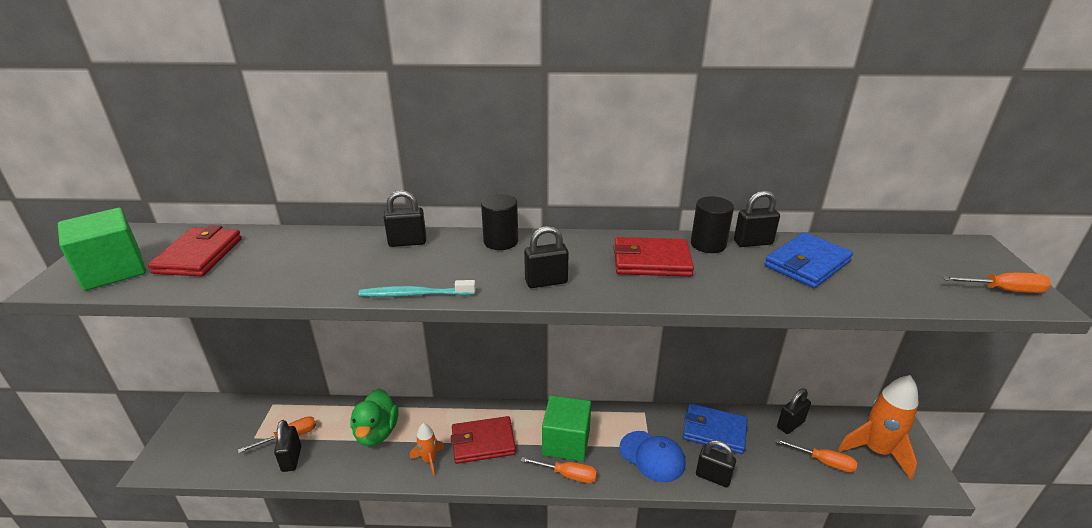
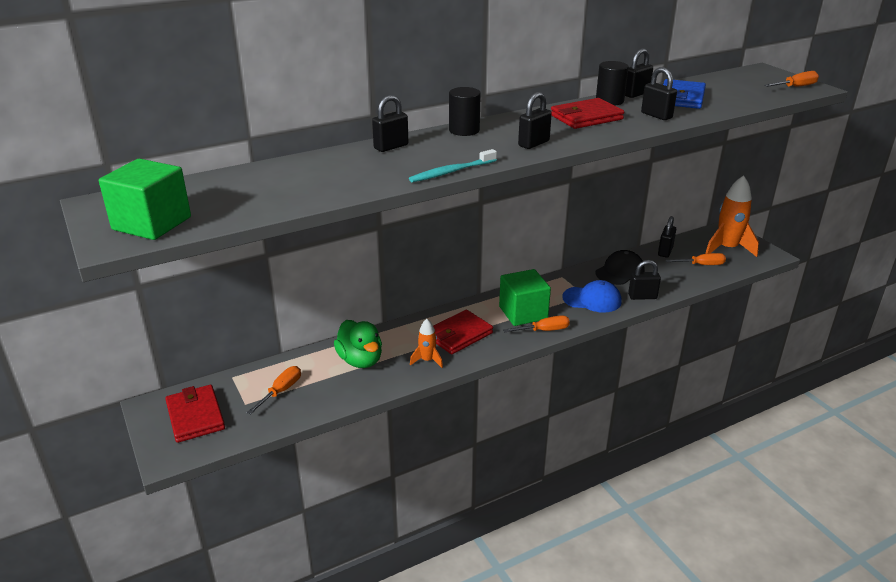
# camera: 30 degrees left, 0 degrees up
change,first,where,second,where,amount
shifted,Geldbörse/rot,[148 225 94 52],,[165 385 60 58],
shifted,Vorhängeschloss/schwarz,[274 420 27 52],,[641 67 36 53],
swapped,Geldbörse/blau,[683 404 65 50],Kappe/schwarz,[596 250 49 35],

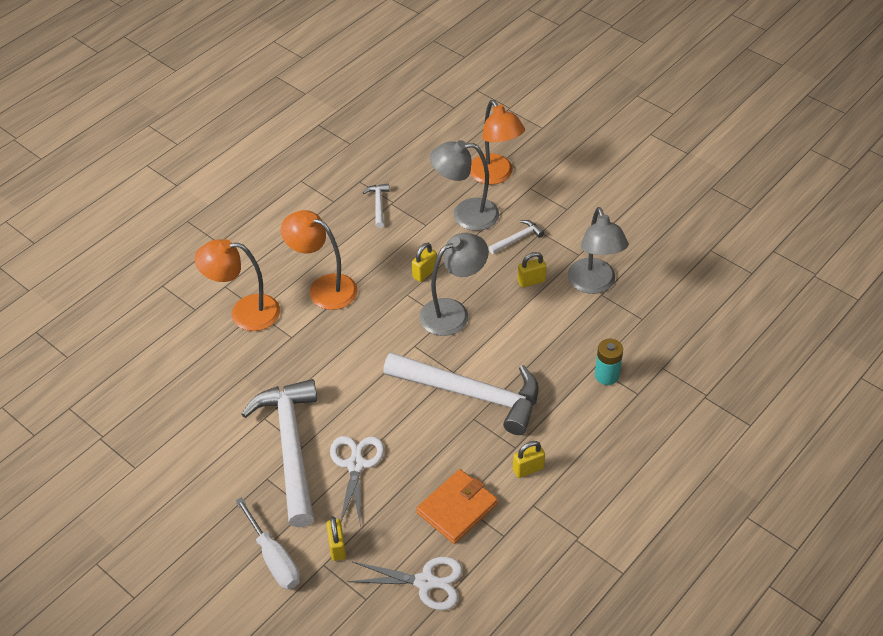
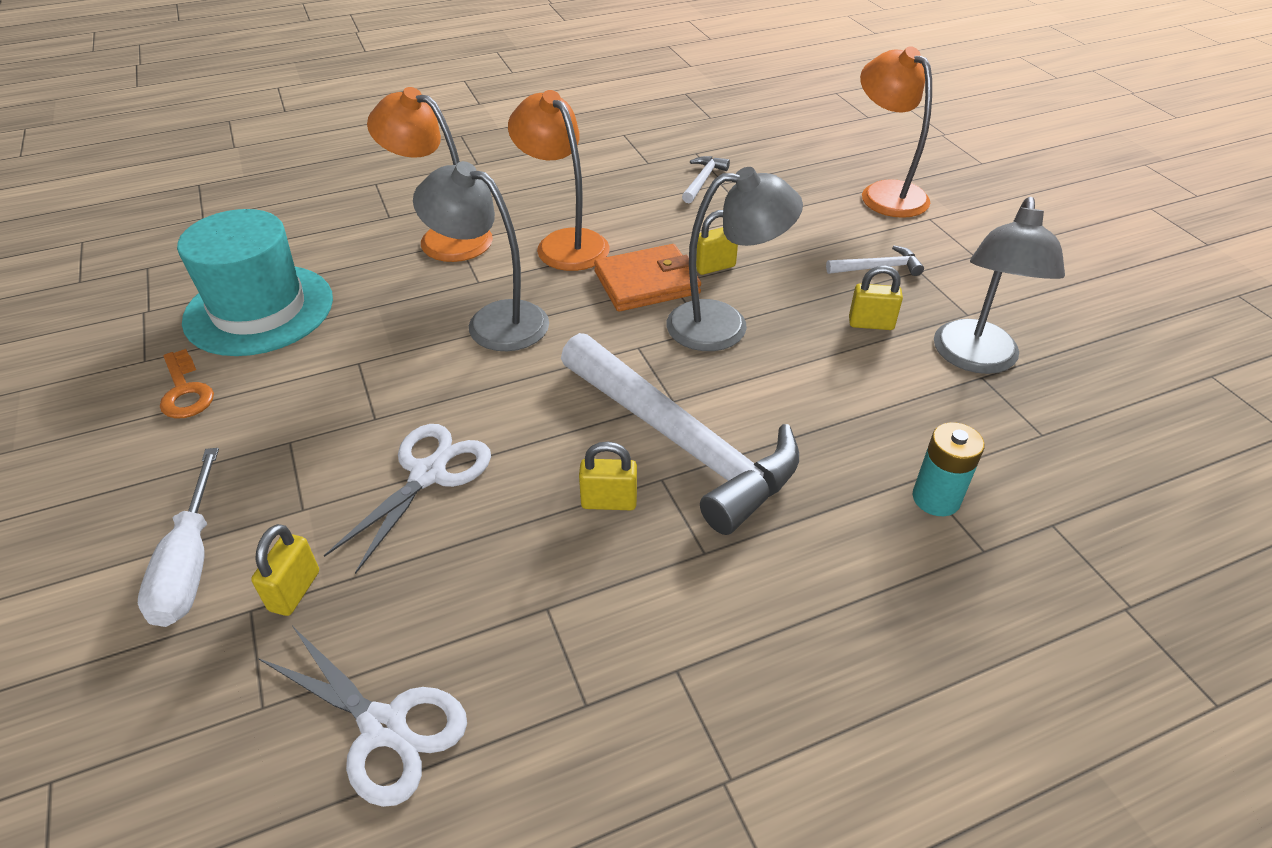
# camera: 25 degrees right, 5 degrees down
change,first,where,second,where,amount
gone,Hammer/weiß,[242 379 75 148],,,
shifted,Geldbörse/orange,[416 469 82 75],,[594 244 107 68],
shifted,Lampe/grau,[430 140 69 91],,[413 161 136 190],
rotated,Lampe/orange,[470 100 55 85],,[860 46 72 172],150 degrees clockwise
shifted,Vorhängeschloss/gelb,[513 441 32 37],,[579 441 58 69],
new,,,Schlüssel/orange,[160 349 54 70],
new,,,Hut/türkis,[177 209 156 147],

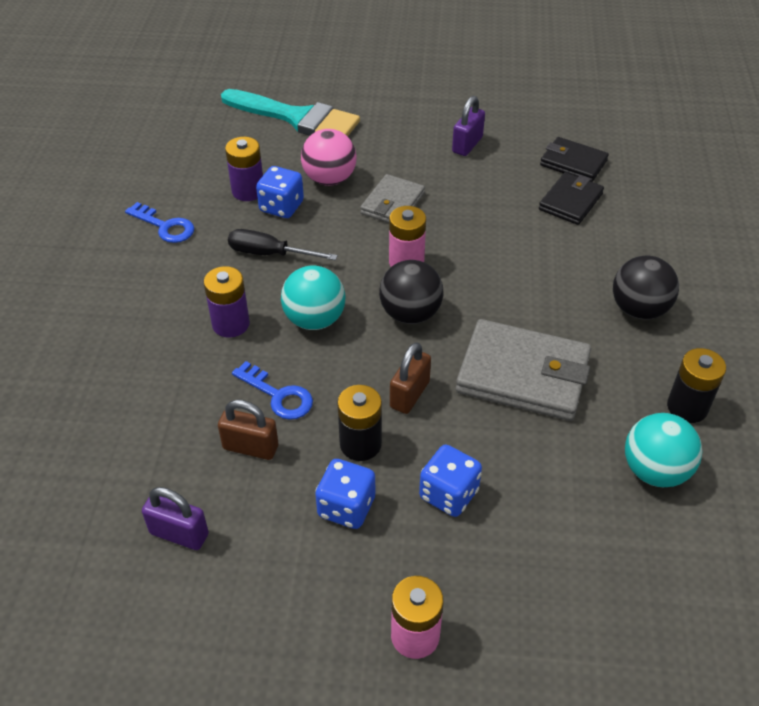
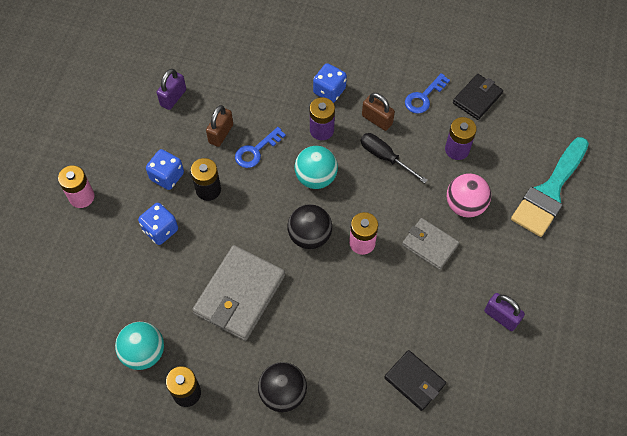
# camera: 100 degrees right, 15 degrees up
change,first,where,second,where,amount
rotated,Schraubenzieher/schwarz,[228 229 110 31],,[361 133 67 50],75 degrees counterclockwise
shifted,Spielwürfel/blau,[256 166 48 52],,[313 63 34 40],
shifted,Vorhängeschloss/braun,[390 342 41 72],,[362 93 33 38],
shifted,Geldbörse/schwarz,[540 137 69 45],,[453 74 50 46],

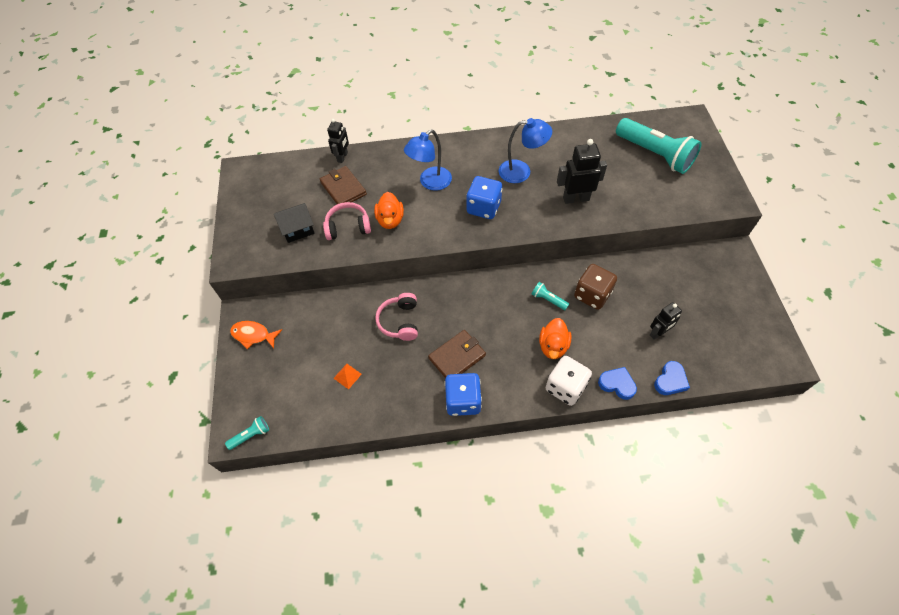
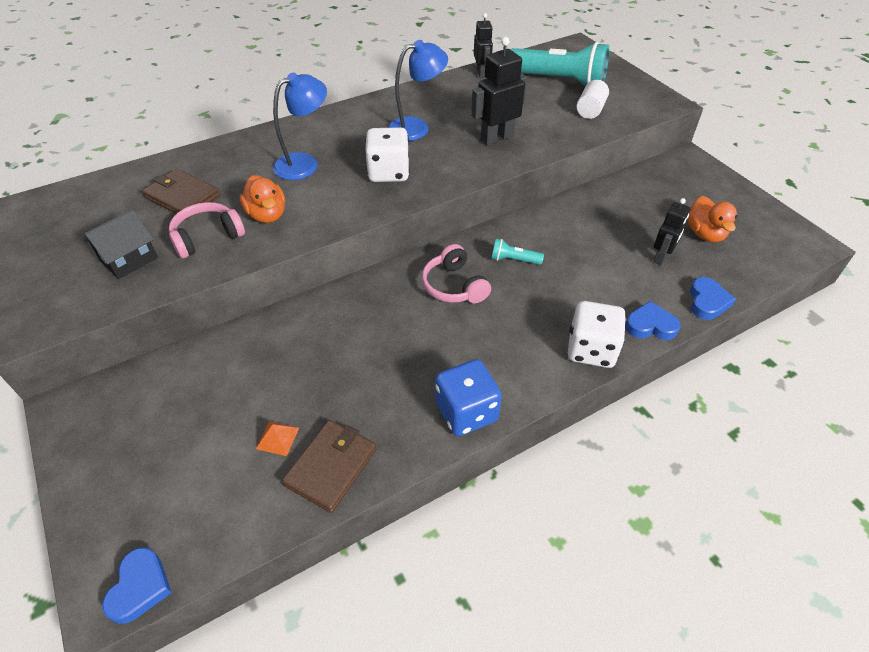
# camera: 25 degrees left, 10 degrees down
change,first,where,second,where,amount
swapped,Taschenlampe/türkis,[225 416 44 34],Herz/blau,[102 547 70 77],
gone,Fisch/orange,[230 321 52 28],,,
shifted,Roboter/schwarz,[327 119 22 44],,[474 13 19 65],
shifted,Kopfhörer/rosa,[375 293 43 48],,[422 244 69 59],
rotated,Lampe/blau,[404 130 48 61],,[273 72 54 108],150 degrees counterclockwise
shifted,Geldbörse/braun,[428 330 58 48],,[282 420 95 93],
repainted,Spielwürfel/blau,[466 176 36 43],Spielwürfel/weiß,[365 127 45 55],
shifted,Ente/orange,[539 318 33 41],,[687 196 50 46],
gone,Spielwürfel/braun,[574 264 43 46],,,
new,,,Vollzylinder/weiß,[577 80 32 39],

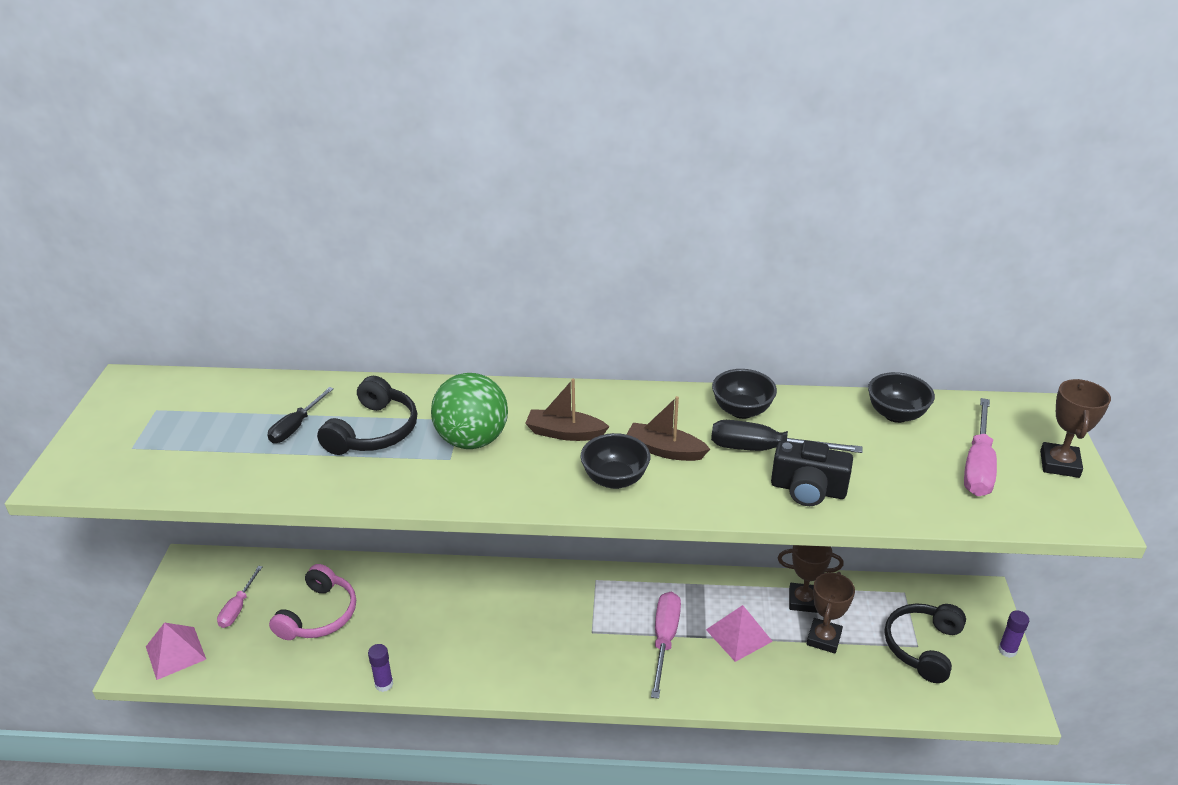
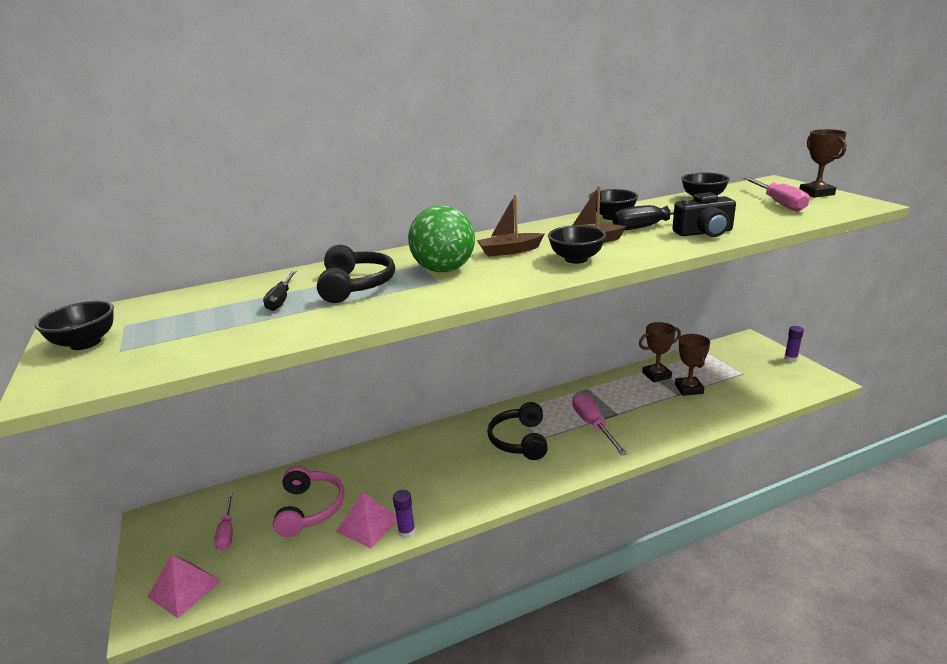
# camera: 25 degrees left, 10 degrees down
change,first,where,second,where,amount
shifted,Pyramide/rosa,[706 605 67 57],,[336 492 61 56],
shifted,Kopfhörer/schwarz,[885 604 81 79],,[487 402 61 58],
new,,,Schüssel/schwarz,[35 301 79 49],

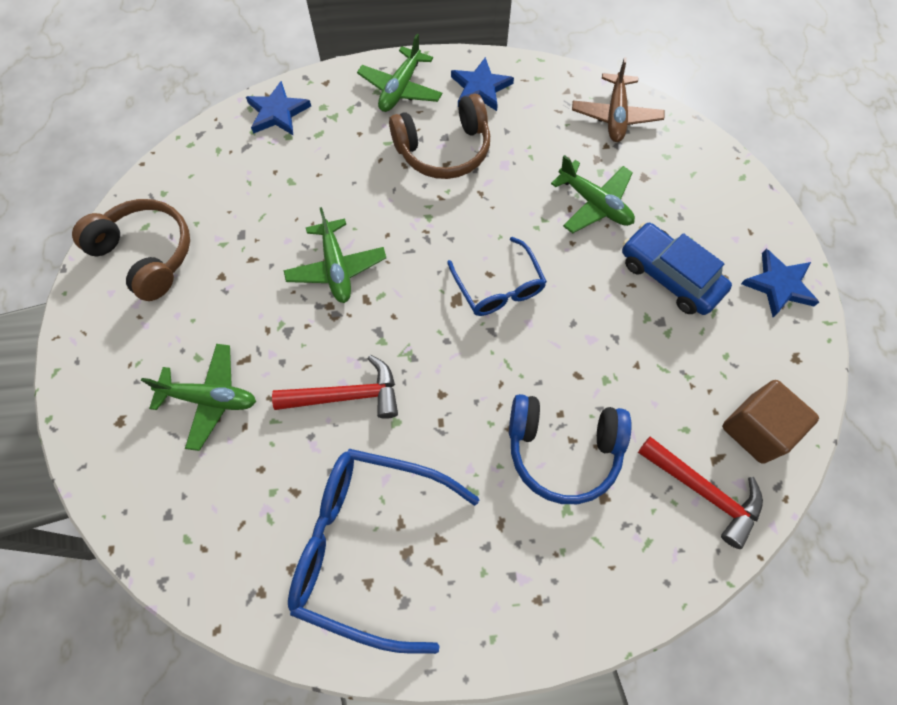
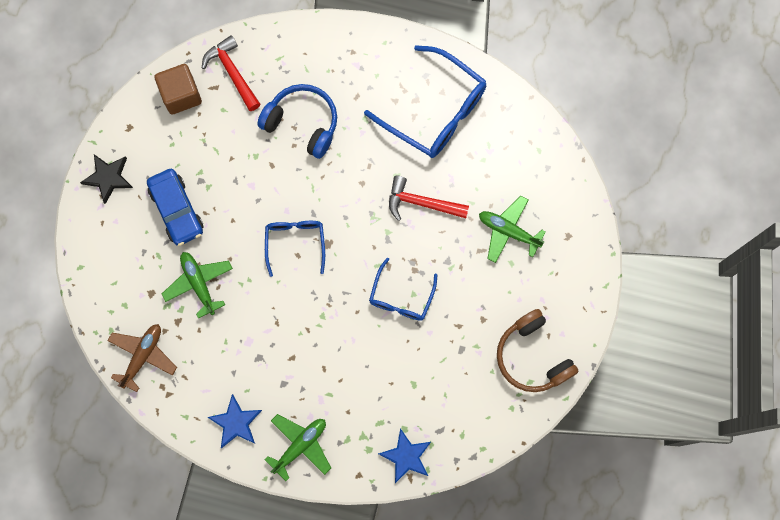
# camera: 160 degrees left, 10 degrees up
change,first,where,second,where,amount
swapped,Flugzeug/grün,[284 207 102 96],Brille/blau,[369 257 68 64],
gone,Kopfhörer/braun,[389 94 101 85],,,
repainted,Stern/blau,[741 249 78 68],Stern/schwarz,[80 154 53 50],

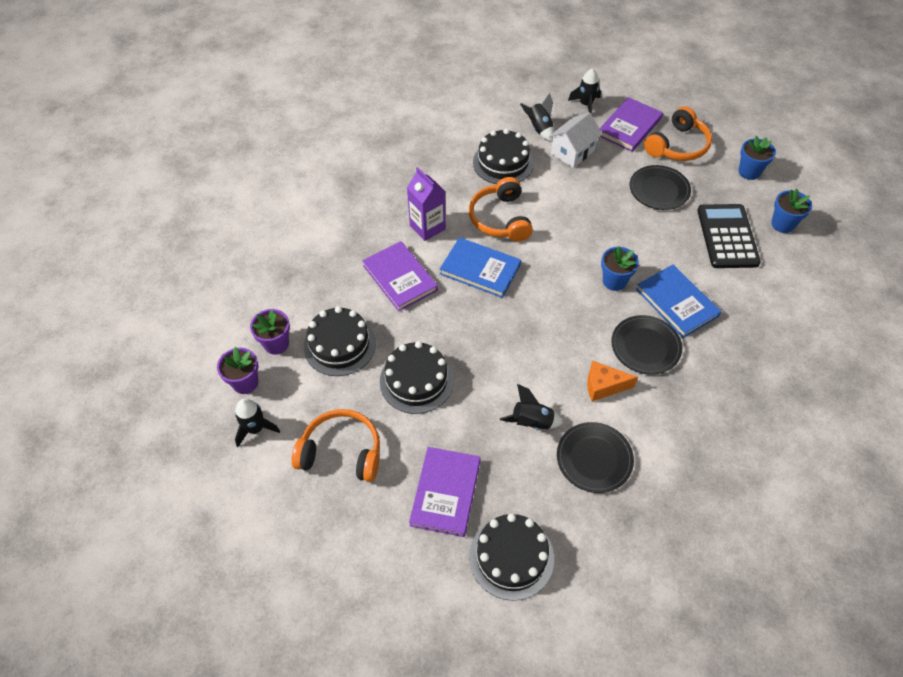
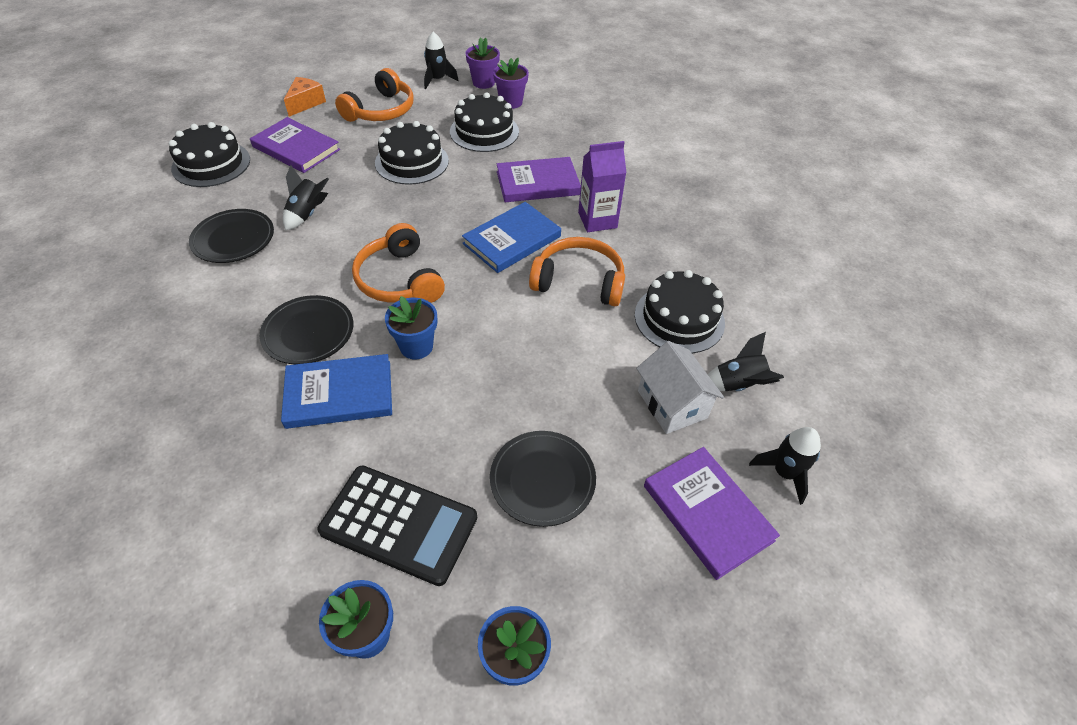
# camera: 110 degrees right, 5 degrees down
change,first,where,second,where,amount
shifted,Käse/orange,[587 361 51 41],,[284 77 42 40],
shifted,Kopfhörer/orange,[644 106 68 55],,[352 223 93 80],

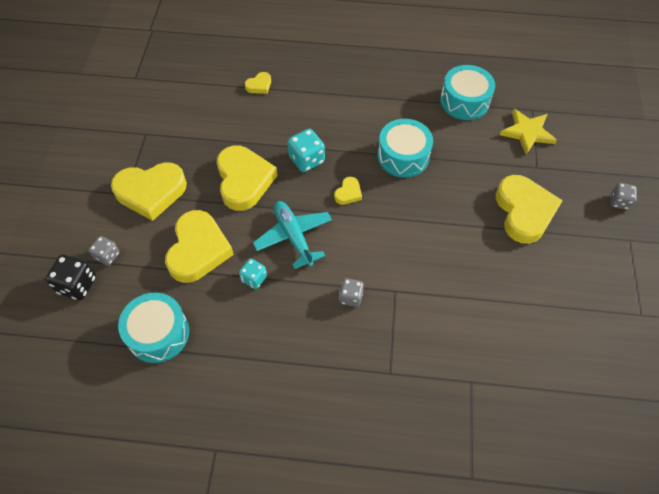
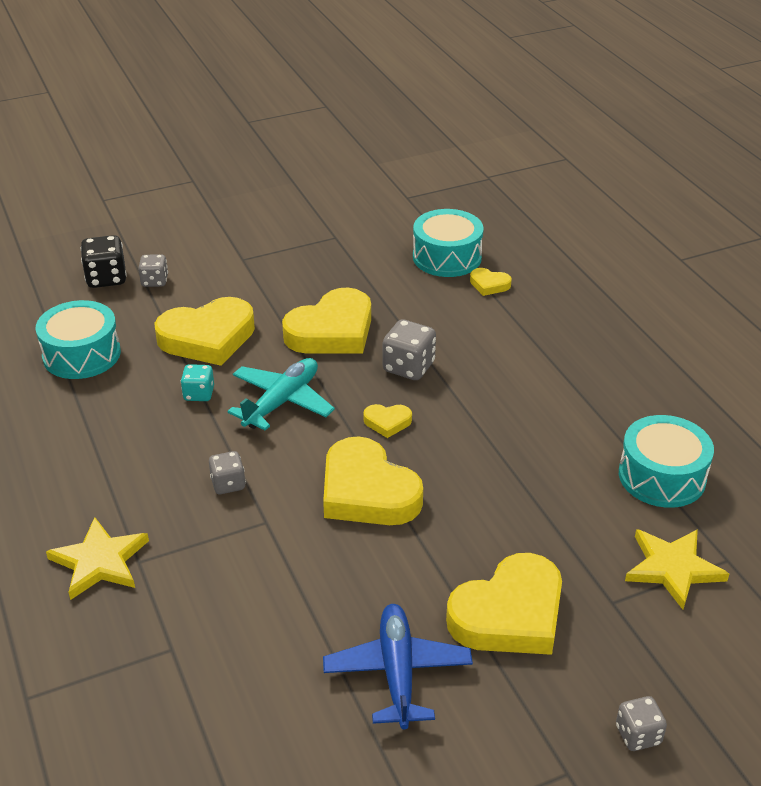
# camera: 60 degrees right, 20 degrees down
change,first,where,second,where,amount
shifted,Herz/gelb,[111 162 76 59],,[323 436 100 89],
repainted,Spielwürfel/türkis,[287 129 38 43],Spielwürfel/grau,[382 319 54 61],
shifted,Trommel/türkis,[378 119 55 59],,[413 209 71 68],
new,,,Stern/gelb,[46 517 103 83],
new,,,Flugzeug/blau,[323 604 150 125],

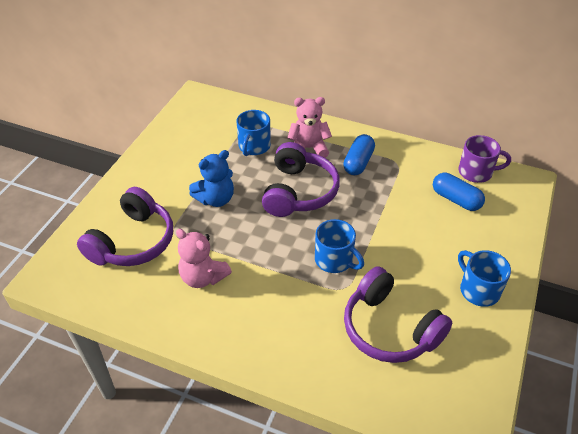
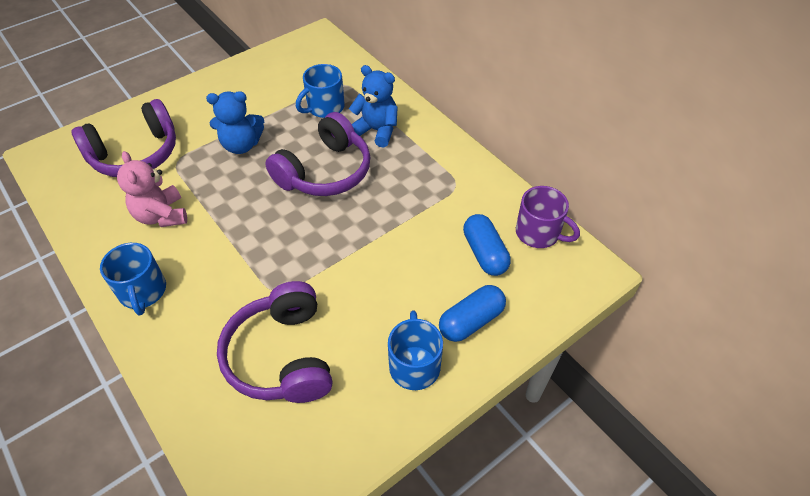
# camera: 30 degrees right, 5 degrees up
change,first,where,second,where,amount
repainted,Teddybär/rosa,[287 97 45 61],Teddybär/blau,[349 65 49 82],
shifted,Tasse/blau,[315 219 49 54],,[100 243 66 73],
shifted,Kapsel/blau,[343 134 32 41],,[439 285 67 57],

